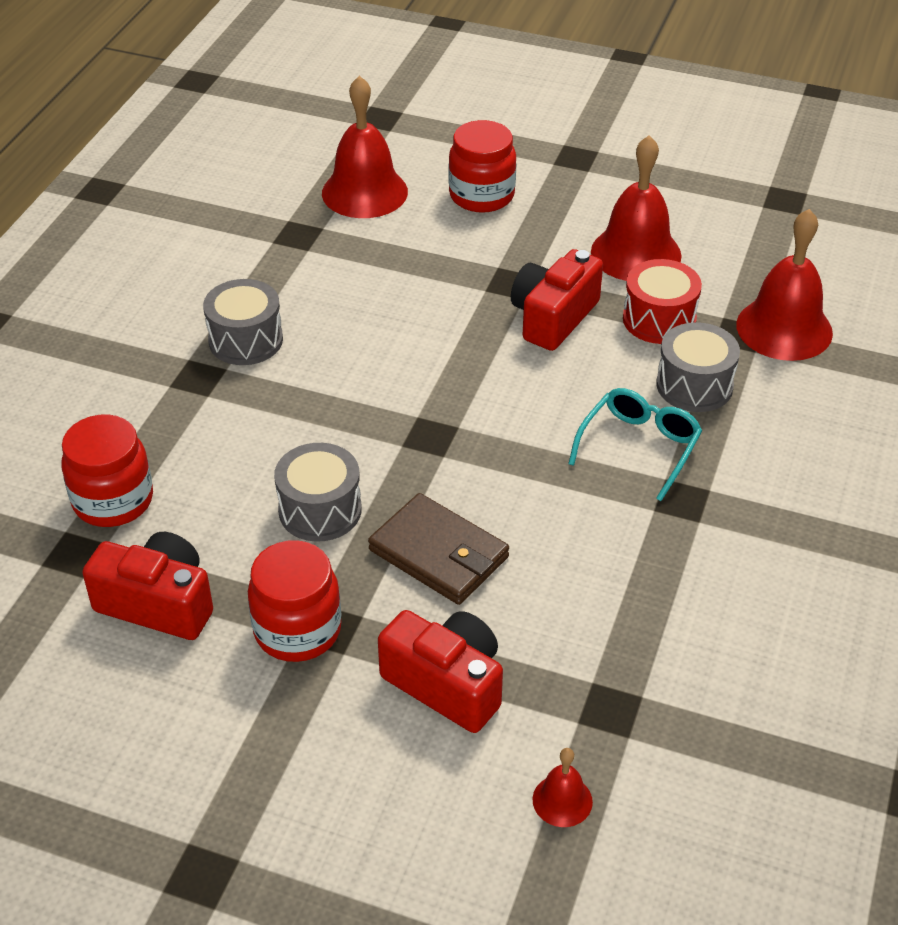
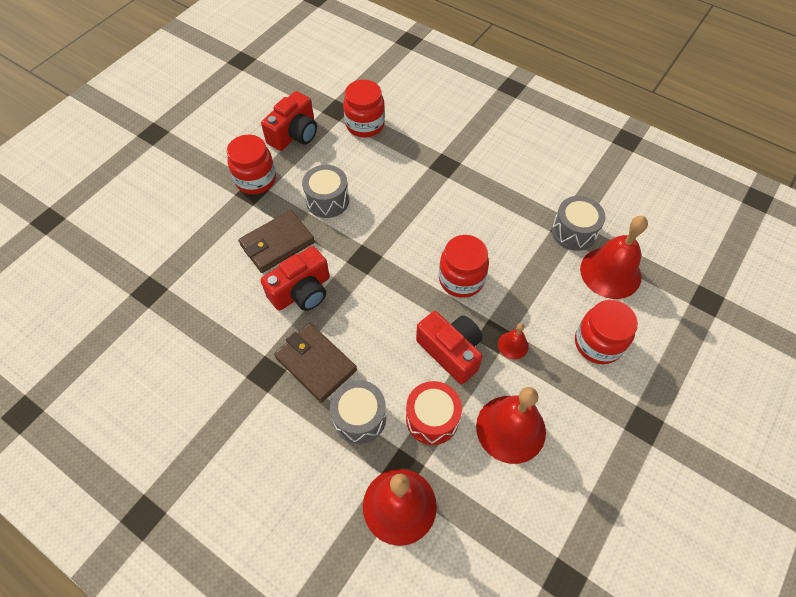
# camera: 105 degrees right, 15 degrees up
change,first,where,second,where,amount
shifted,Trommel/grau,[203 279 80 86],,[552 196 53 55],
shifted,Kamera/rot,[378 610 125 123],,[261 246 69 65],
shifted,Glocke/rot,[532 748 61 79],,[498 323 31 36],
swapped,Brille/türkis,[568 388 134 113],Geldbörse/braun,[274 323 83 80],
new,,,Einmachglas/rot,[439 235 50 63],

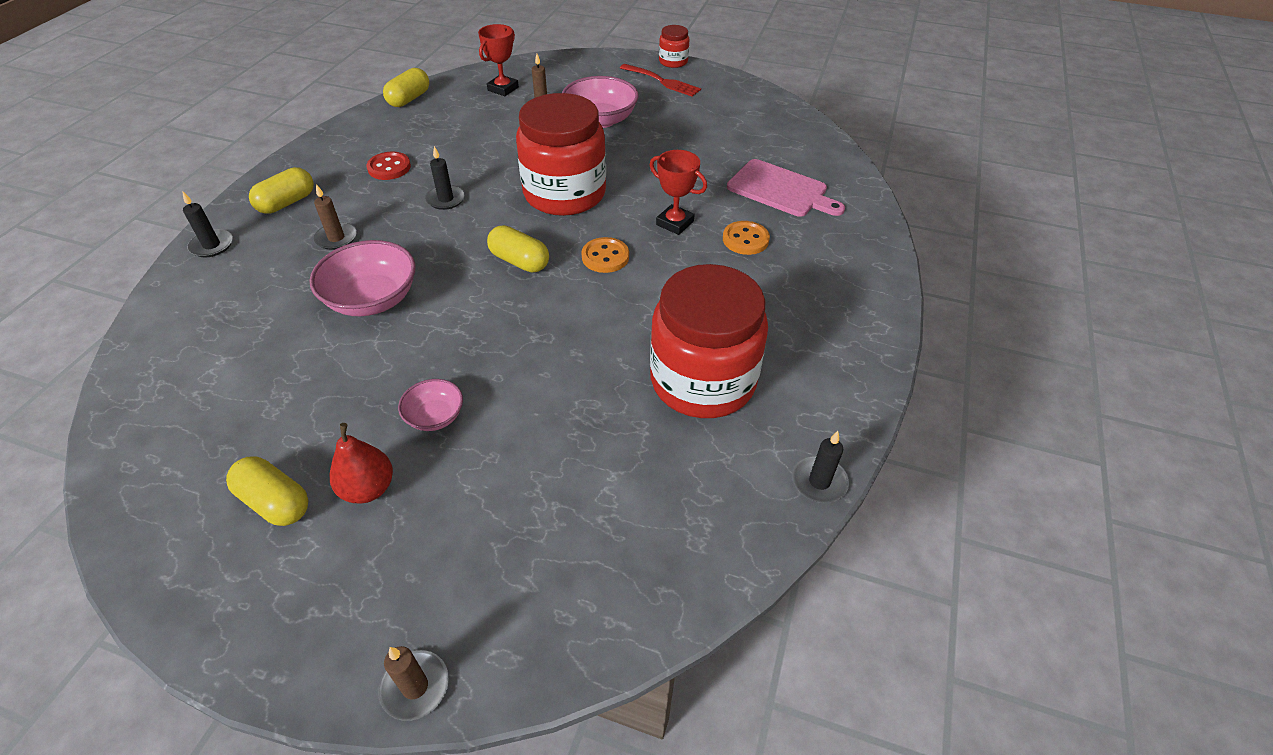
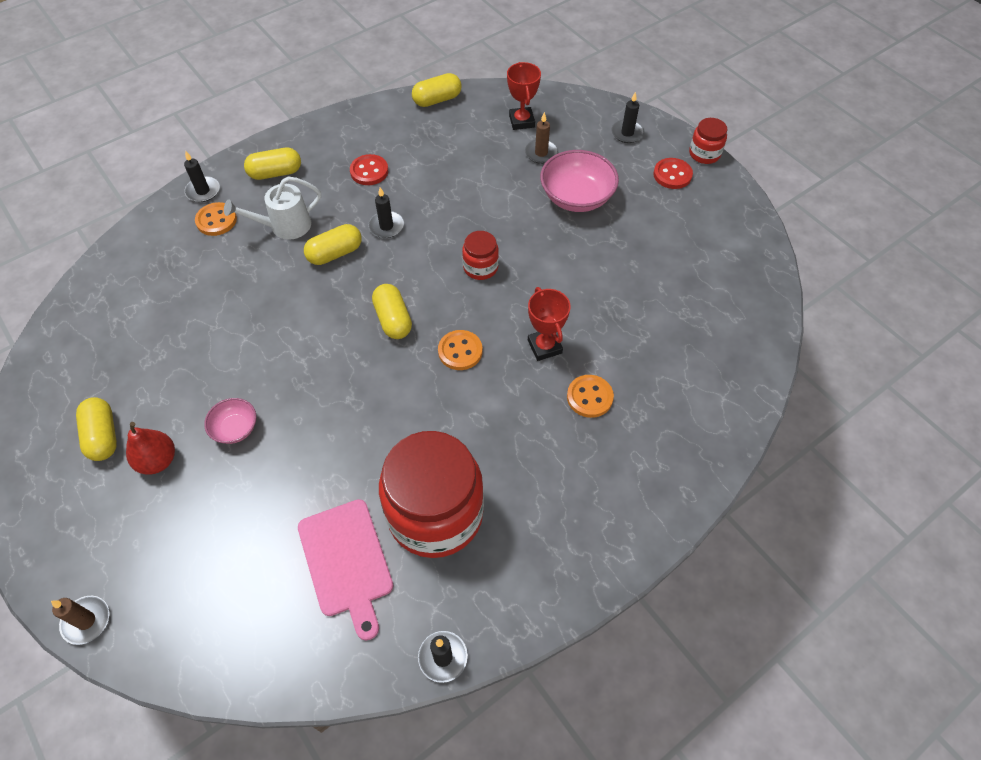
# camera: 35 degrees right, 10 degrees up
change,first,where,second,where,amount
gone,Schüssel/rosa,[309 240 107 76],,,
swapped,Kerze/braun,[314 184 43 66],Gießkanne/weiß,[224 176 97 64],
rotated,Pokal/rot,[478 24 41 72],,[507 62 34 68],75 degrees counterclockwise
scaled,Einmachglas/rot,[516 93 90 123],,[462 231 37 49],x0.45
swapped,Gabel/rot,[620 64 81 33],Knopf/rot,[653 158 40 31],
shifted,Schneidebrett/rosa,[727 159 118 58],,[298 499 95 141],
new,,,Knopf/orange,[195 202 42 34],
new,,,Kapsel/gelb,[304 224 58 41],
new,,,Kerze/schwarz,[612 92 32 51],

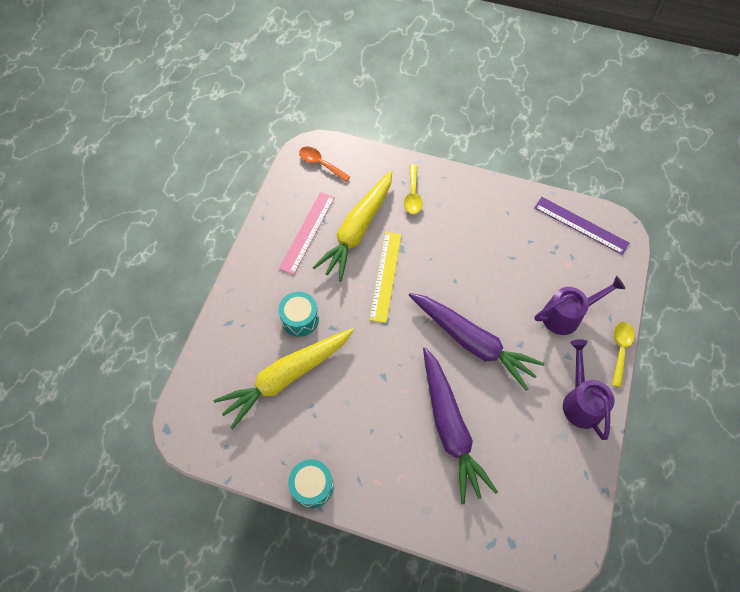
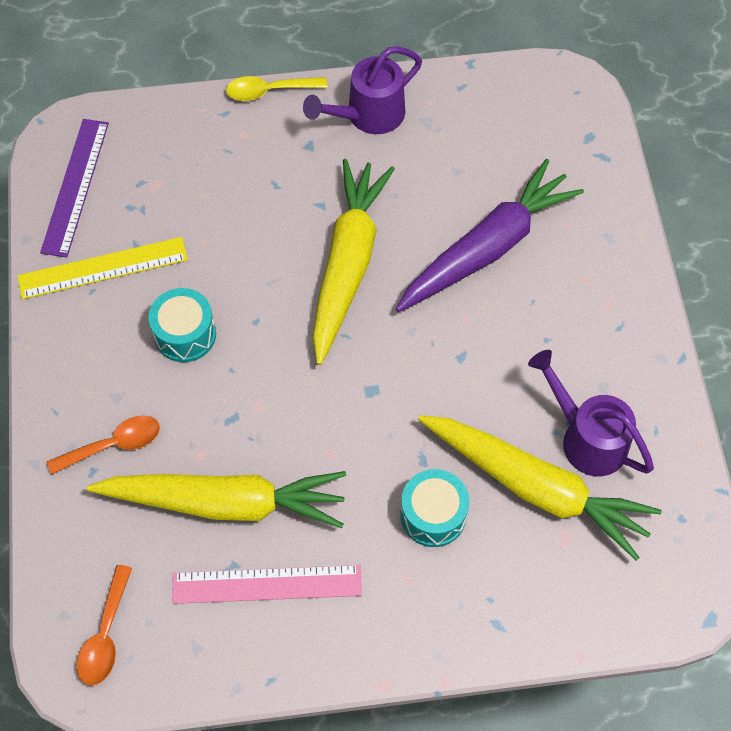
# camera: 115 degrees left, 0 degrees up
change,first,where,second,where,amount
shifted,Trommel/türkis,[288 459 46 49],,[148 288 68 74],
shifted,Lineal/gelb,[369 232 32 91],,[17 237 171 63],
repainted,Löffel/gelb,[404 165 19 49],Löffel/orange,[47 416 113 59],
repainted,Karotte/lila,[409 293 136 98],Karotte/gelb,[312 159 83 206],
shifted,Gießkanne/lila,[535 276 90 59],,[528 350 126 126],

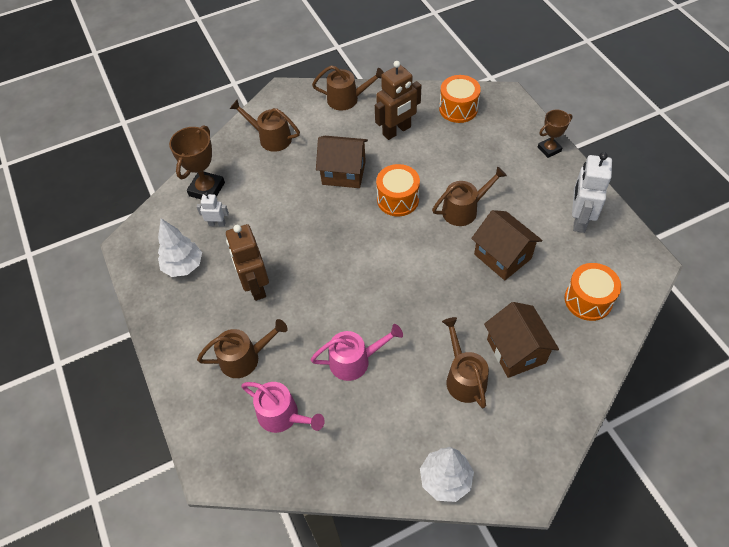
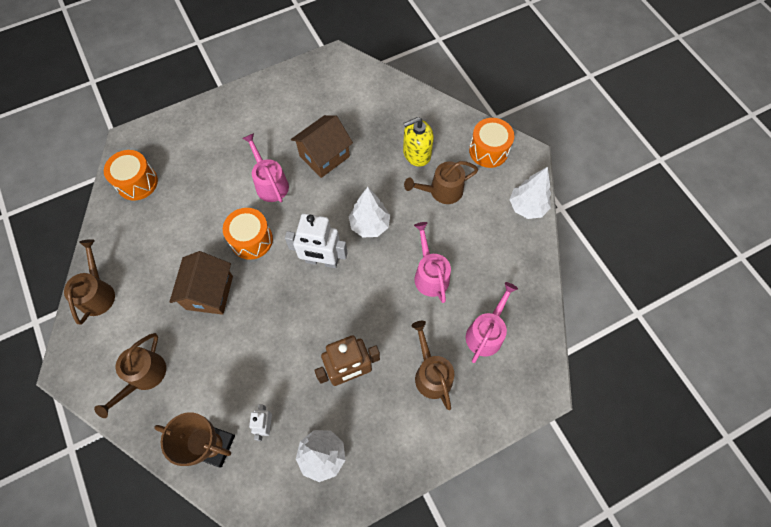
# camera: 95 degrees left, 10 degrees up
change,first,where,second,where,amount
gone,Roboter/braun,[375 61 46 79],,,
repainted,Gießkanne/braun,[432 166 75 60],Gießkanne/rosa,[242 133 47 69],
swapped,Haus/braun,[484 302 75 76],Seifenspender/gelb,[403 117 31 50],
gone,Pokal/braun,[538 110 34 48],,,
shifted,Trommel/orange,[565 263 56 58],,[469 118 45 50],
shifted,Roboter/weiß,[572 152 40 81],,[285 213 62 55],
new,,,Baum/weiß,[349 187 41 50],

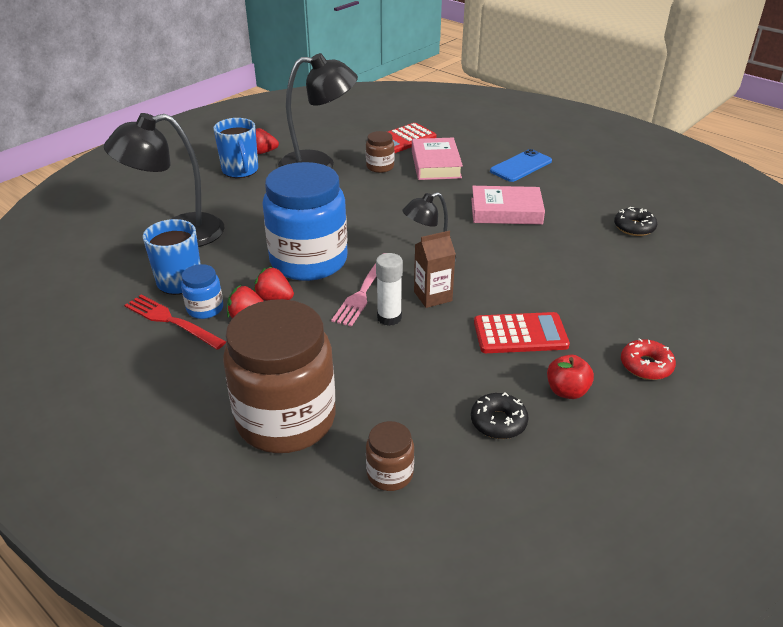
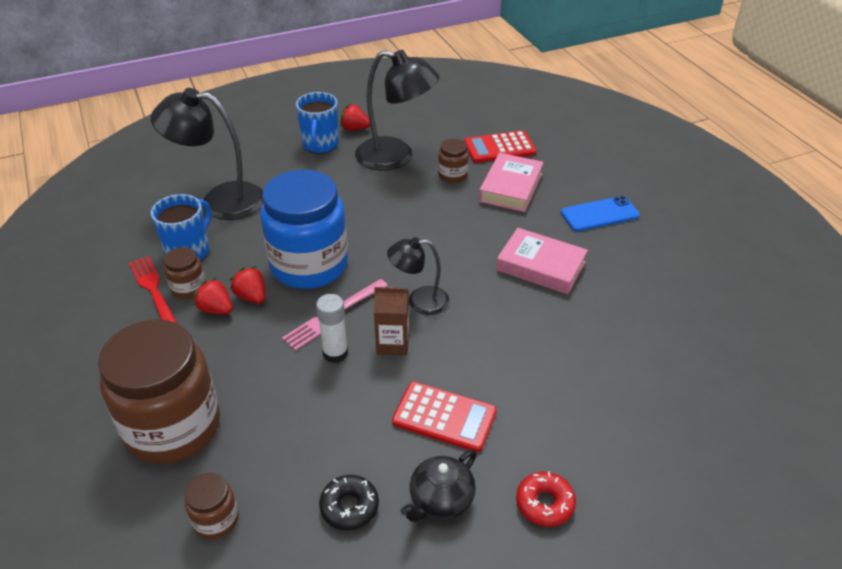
# camera: 25 degrees right, 5 degrees up
change,first,where,second,where,amount
repainted,Einmachglas/blau,[181 264 42 55],Einmachglas/braun,[164 247 41 52],
swapped,Apfel/rot,[547 355 47 44],Teekanne/schwarz,[401 450 76 72],
gone,Donut/schwarz,[614 207 43 29],,,

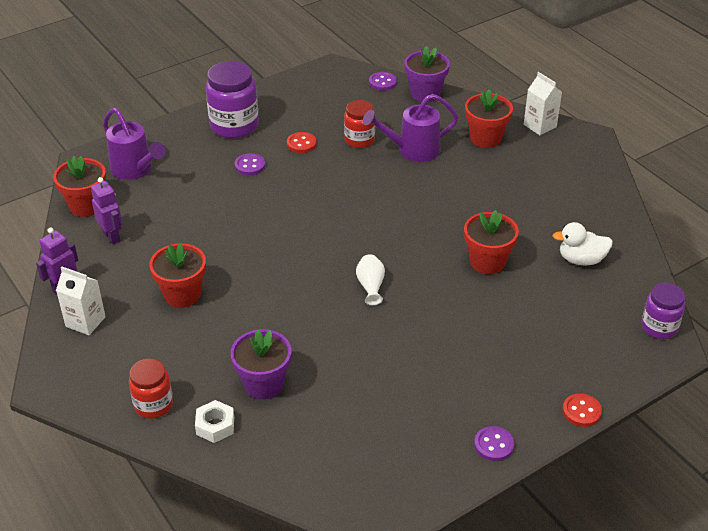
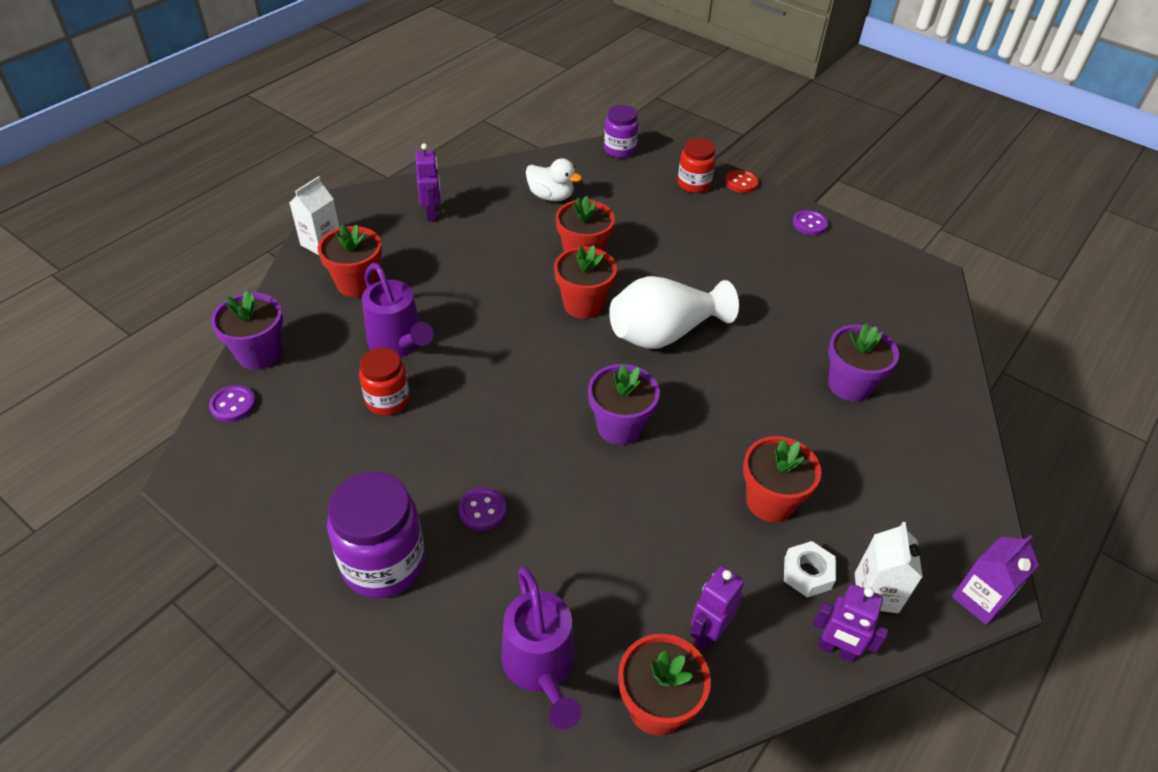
# camera: 110 degrees left, 5 degrees up
change,first,where,second,where,amount
rotated,Gießkanne/lila,[103 108 63 72],,[501 566 81 164],135 degrees clockwise
shifted,Einmachglas/rot,[129 359 44 60],,[678 138 38 55],
shifted,Sechskantmutter/weiß,[195 400 39 43],,[784 541 52 57],
gone,Knopf/rot,[287 132 30 21],,,
scaled,Vase/weiß,[356 255 29 50],,[609 276 130 73],x2.11
rotated,Ente/weiß,[553 222 60 43],,[526 158 56 43],45 degrees counterclockwise
new,,,Roboter/lila,[416 143 25 78],
new,,,Blumentopf/rot,[554 245 63 74],
new,,,Blumentopf/lila,[588 364 72 81],
new,,,Getränkekarton/lila,[952 535 87 90],

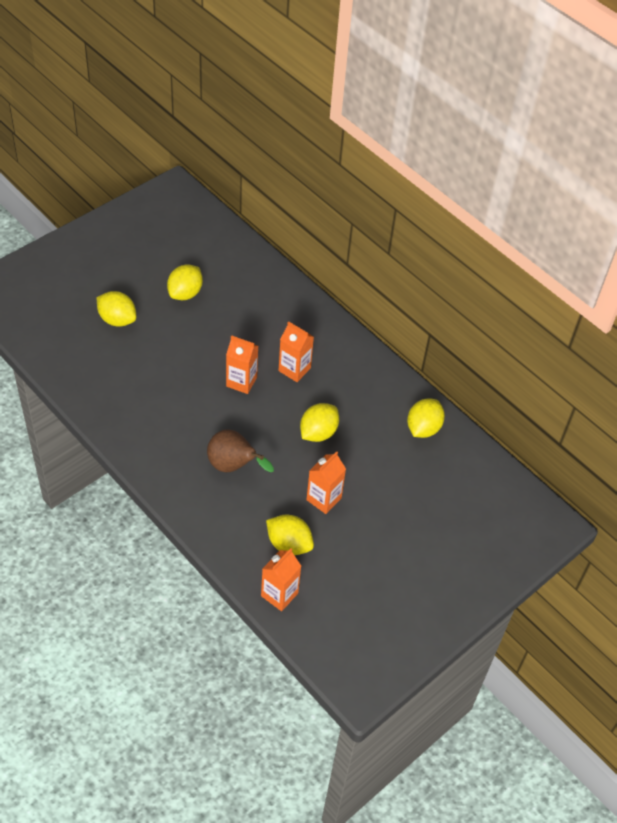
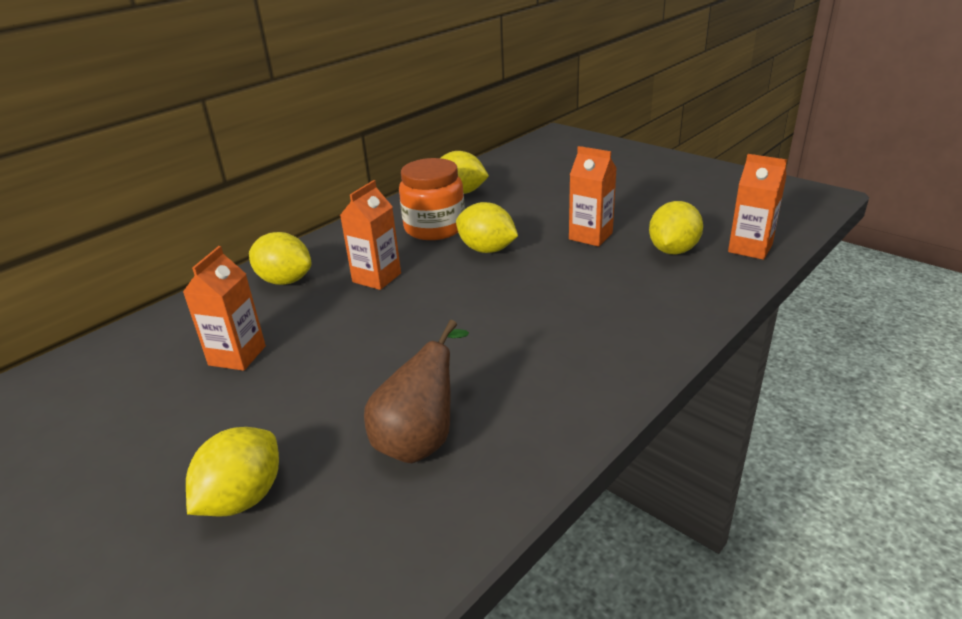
# camera: 90 degrees left, 20 degrees down
change,first,where,second,where,amount
shifted,Zitrone/gelb,[167 264 36 36],,[249 232 63 53],
shifted,Birne/braun,[207 429 67 43],,[364 320 105 143],
shifted,Getränkekarton/orange,[226 335 32 59],,[183 246 83 125],
new,,,Einmachglas/orange,[399 158 66 82],

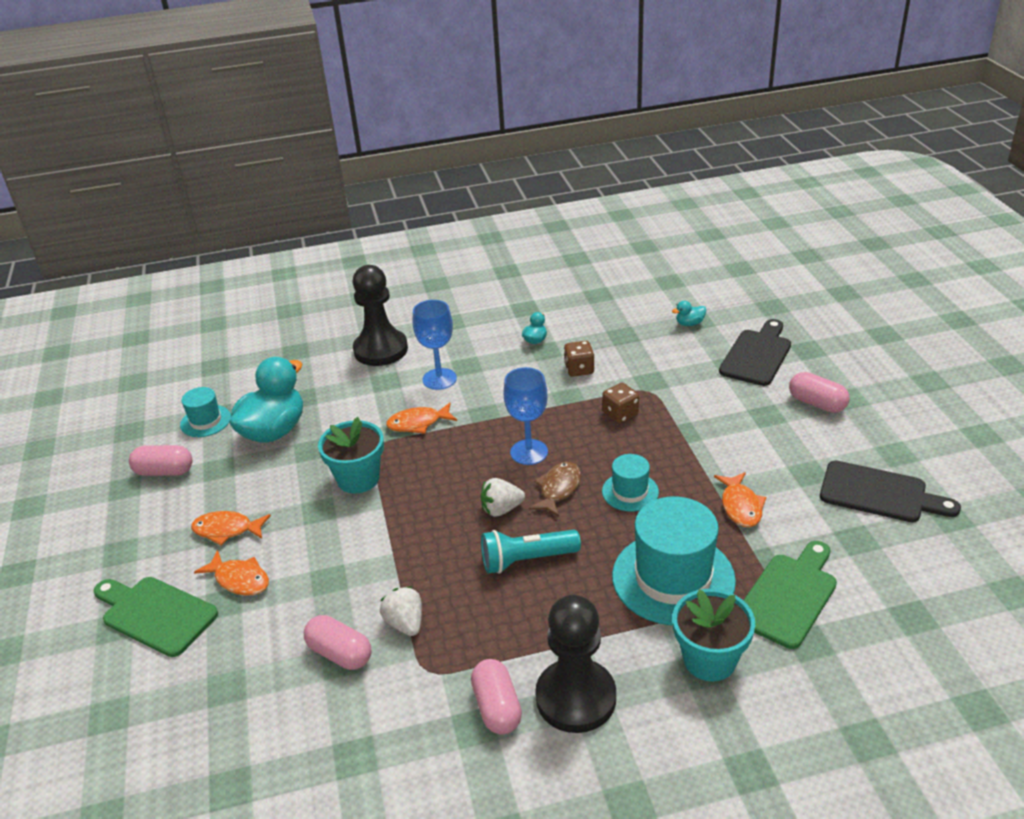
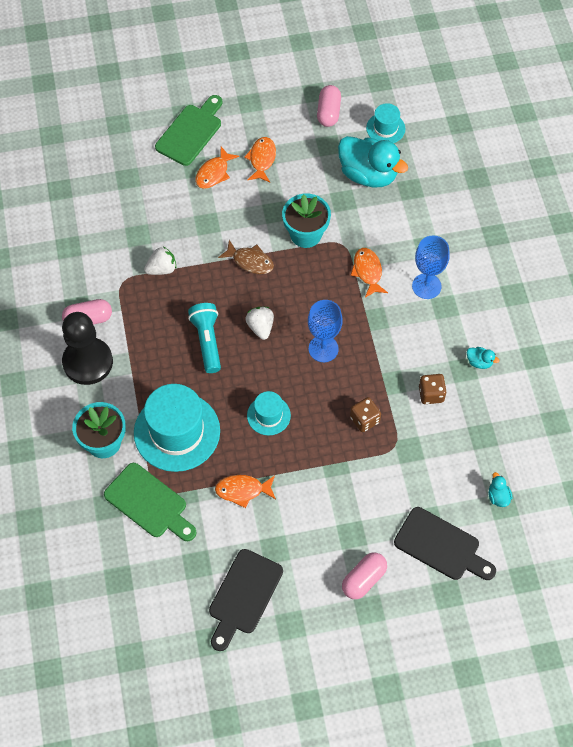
# camera: 90 degrees right, 25 degrees up
change,first,where,second,where,amount
gone,Kapsel/rosa,[304 615 67 55],,,
gone,Bauer/schwarz,[353 265 55 101],,,
shifted,Fisch/braun,[529 462 52 55],,[218 240 56 34],

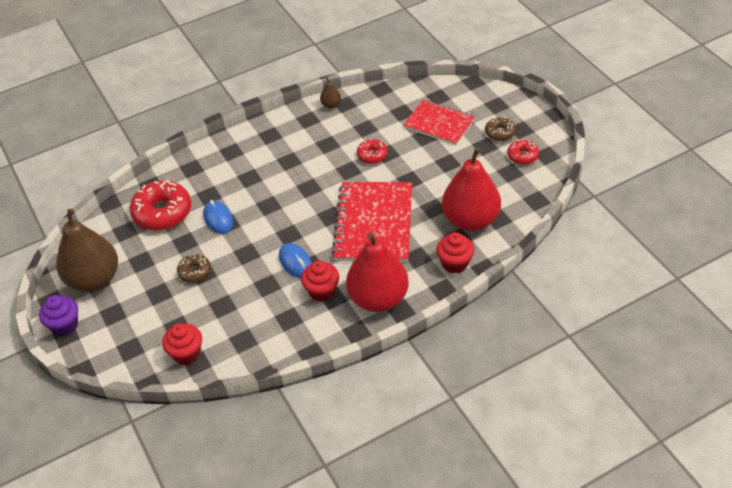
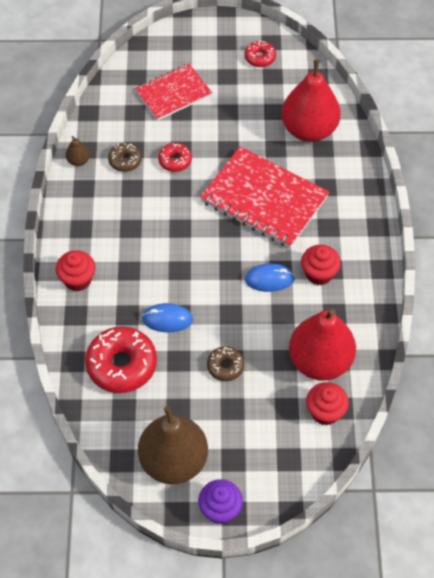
# camera: 65 degrees left, 10 degrees up
change,first,where,second,where,amount
shifted,Birne/rot,[346 233 63 79],,[289 309 67 72],
shifted,Muffin/rot,[436 232 38 42],,[56 250 40 41],
shifted,Donut/braun,[485 117 31 24],,[108 143 34 29],

